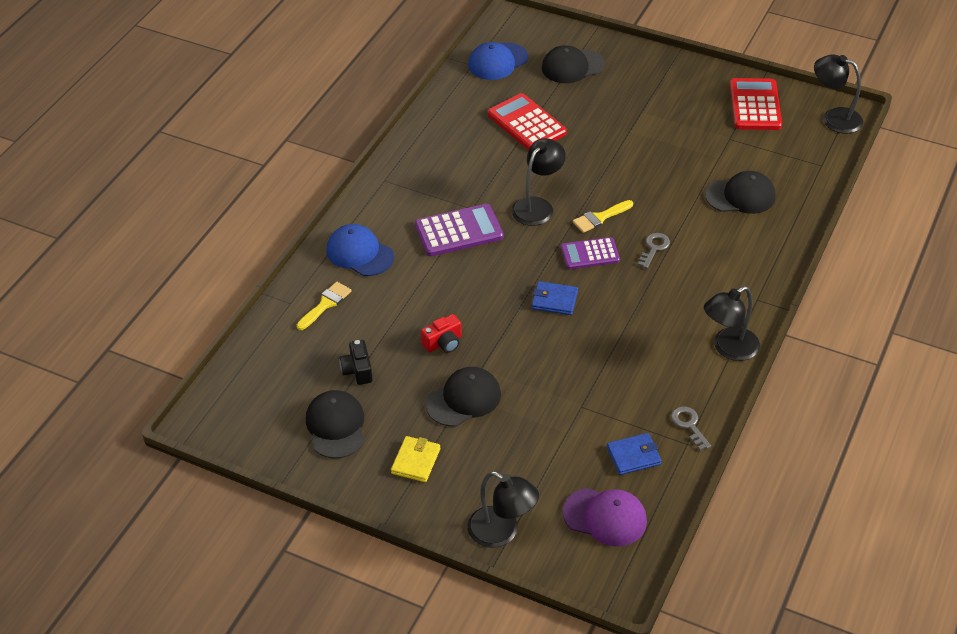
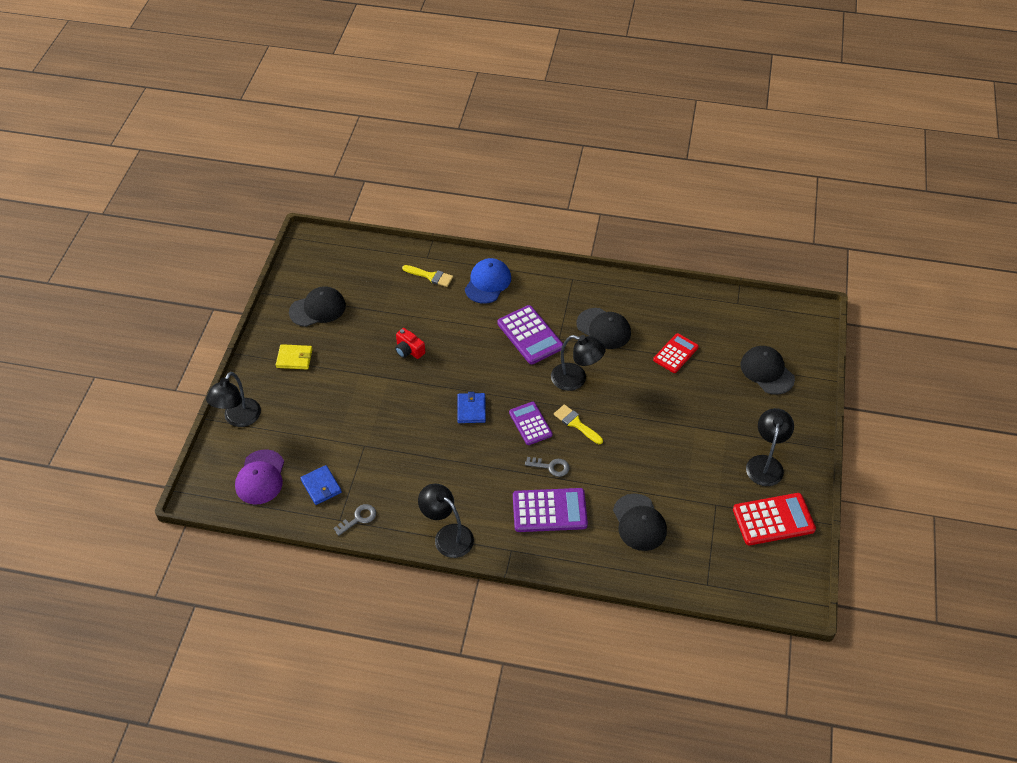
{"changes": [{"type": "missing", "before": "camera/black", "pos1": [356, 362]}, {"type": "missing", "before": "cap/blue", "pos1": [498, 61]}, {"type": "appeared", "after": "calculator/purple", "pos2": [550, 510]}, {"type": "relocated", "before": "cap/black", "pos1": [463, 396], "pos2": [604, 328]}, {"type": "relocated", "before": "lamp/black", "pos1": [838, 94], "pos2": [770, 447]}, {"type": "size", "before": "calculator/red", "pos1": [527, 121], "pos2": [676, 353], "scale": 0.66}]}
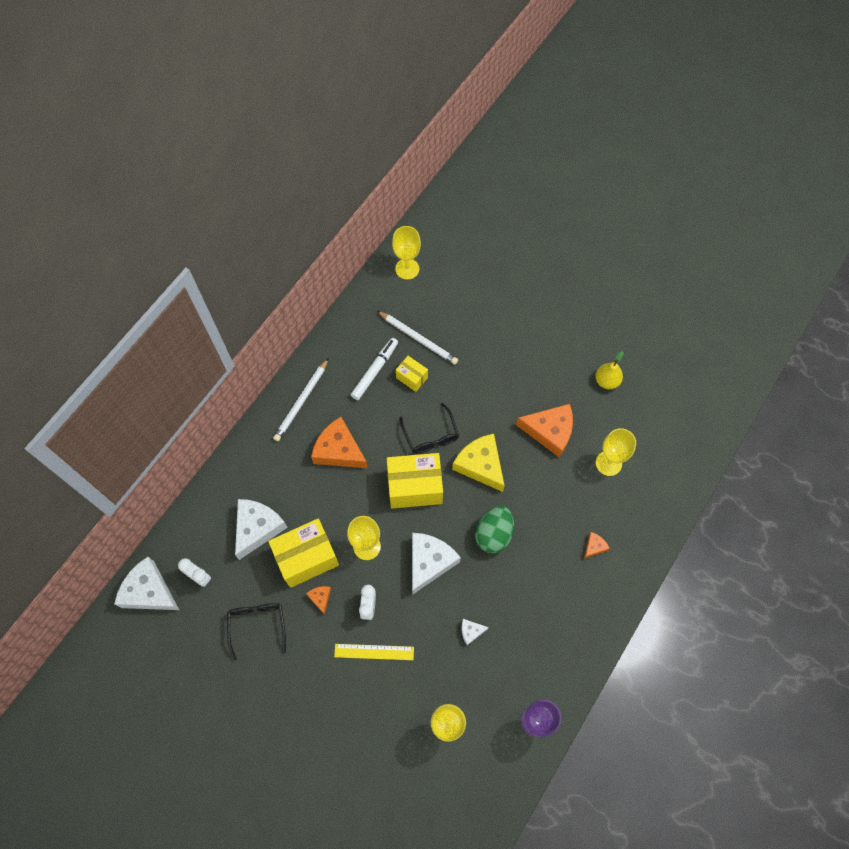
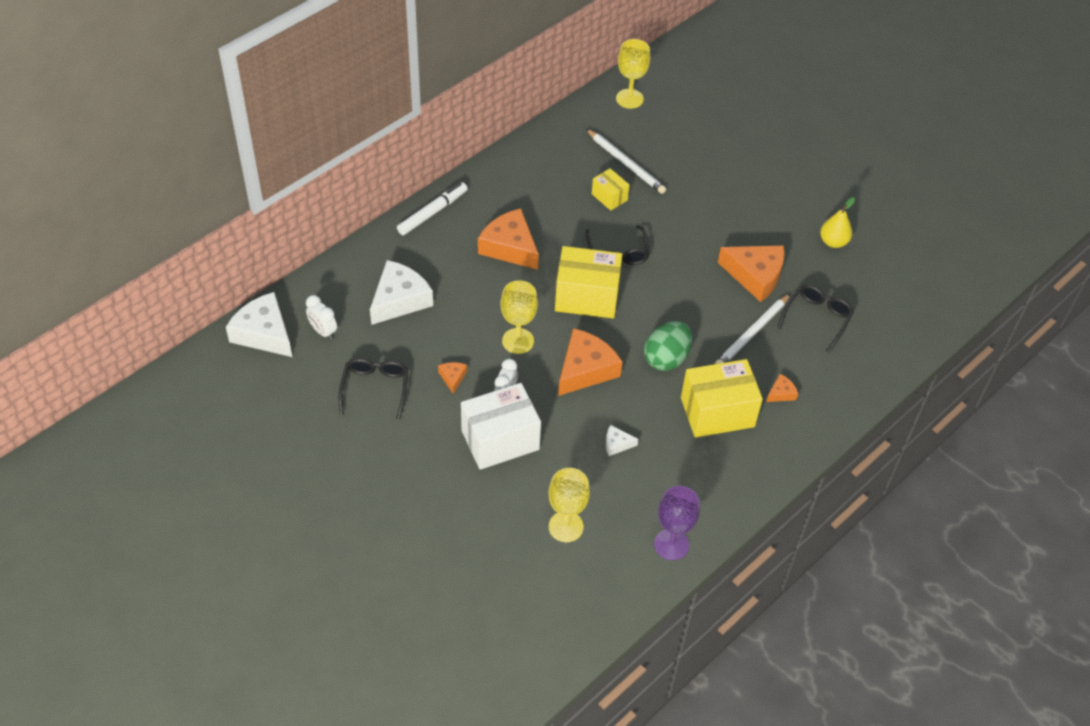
{"changes": [{"type": "missing", "before": "cheese/yellow", "pos1": [478, 463]}, {"type": "relocated", "before": "box/yellow", "pos1": [303, 553], "pos2": [722, 398]}, {"type": "relocated", "before": "pencil/white", "pos1": [301, 399], "pos2": [753, 328]}, {"type": "relocated", "before": "marker/white", "pos1": [374, 369], "pos2": [432, 208]}, {"type": "exchanged", "before": "ruler/yellow", "after": "box/white", "pos1": [374, 652], "pos2": [501, 426]}, {"type": "exchanged", "before": "goblet/yellow", "after": "glasses/black", "pos1": [616, 452], "pos2": [815, 318]}, {"type": "colour", "before": "cheese/white", "after": "cheese/orange", "pos1": [436, 563], "pos2": [590, 362]}]}
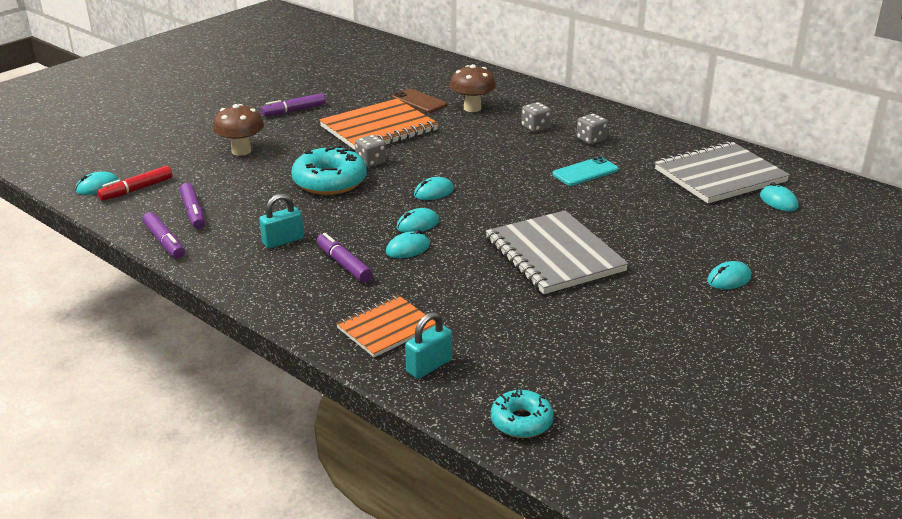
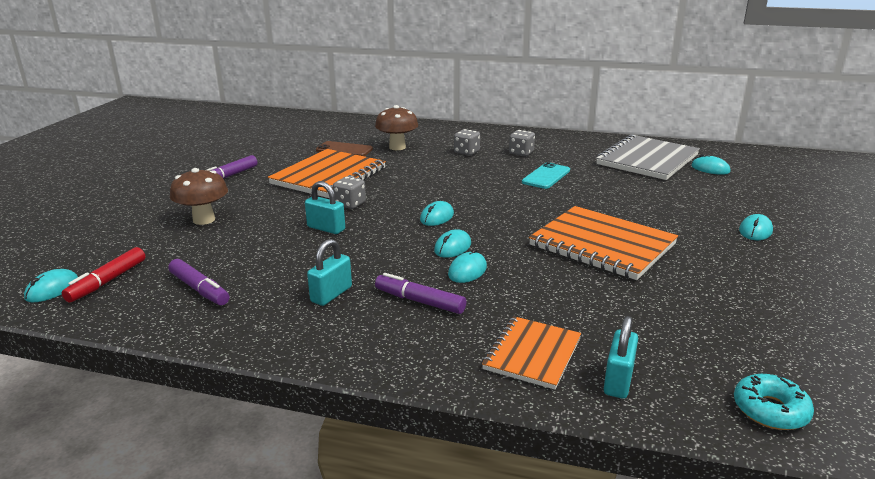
{"changes": [{"type": "missing", "before": "marker/purple", "pos1": [163, 235]}, {"type": "exchanged", "before": "donut/turquoise", "after": "padlock/turquoise", "pos1": [329, 170], "pos2": [325, 207]}, {"type": "colour", "before": "notebook/grey", "after": "notebook/orange", "pos1": [557, 252], "pos2": [603, 243]}]}
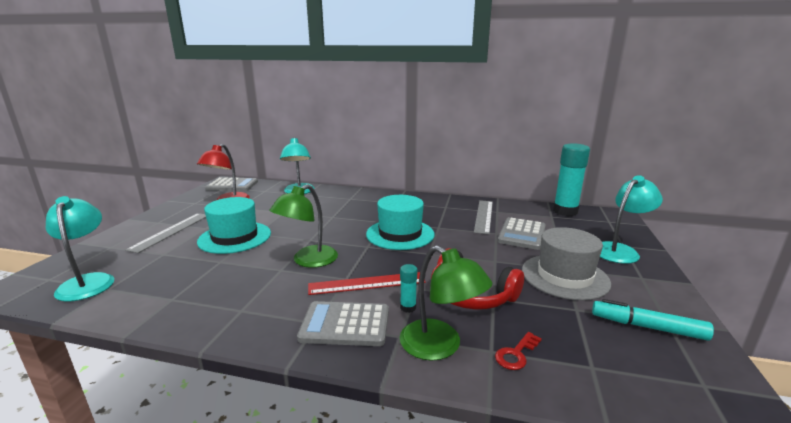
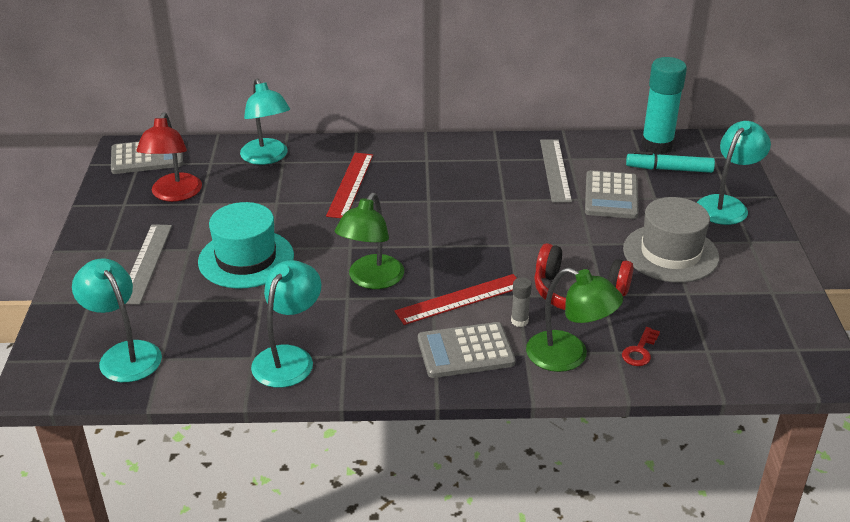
{"changes": [{"type": "missing", "before": "hat/turquoise", "pos1": [400, 222]}, {"type": "appeared", "after": "lamp/turquoise", "pos2": [286, 324]}, {"type": "appeared", "after": "ruler/red", "pos2": [349, 185]}, {"type": "relocated", "before": "marker/turquoise", "pos1": [653, 320], "pos2": [670, 162]}, {"type": "colour", "before": "glue stick/turquoise", "after": "glue stick/grey", "pos1": [408, 288], "pos2": [521, 302]}]}
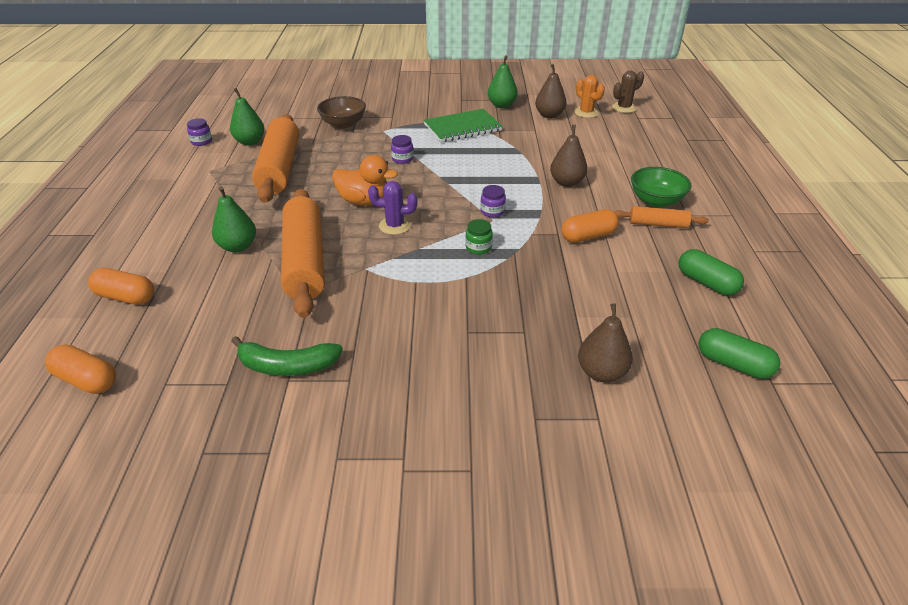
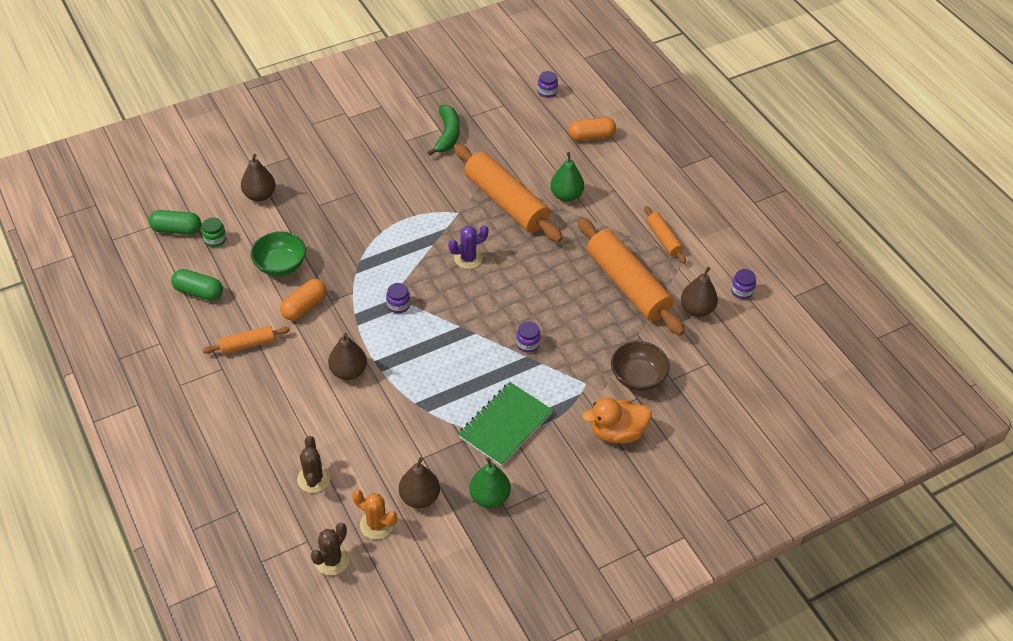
{"changes": [{"type": "appeared", "after": "cactus/brown", "pos2": [314, 464]}, {"type": "appeared", "after": "rolling pin/orange", "pos2": [665, 234]}, {"type": "relocated", "before": "duck/orange", "pos1": [365, 180], "pos2": [616, 420]}, {"type": "relocated", "before": "jar/green", "pos1": [479, 237], "pos2": [214, 232]}, {"type": "relocated", "before": "bowl/green", "pos1": [661, 187], "pos2": [278, 253]}, {"type": "exchanged", "before": "capsule/orange", "after": "jar/purple", "pos1": [80, 369], "pos2": [548, 84]}, {"type": "colour", "before": "pear/green", "after": "pear/brown", "pos1": [247, 117], "pos2": [699, 292]}, {"type": "spun", "before": "banana/green", "pos1": [287, 356], "pos2": [443, 130], "turn": 120}]}
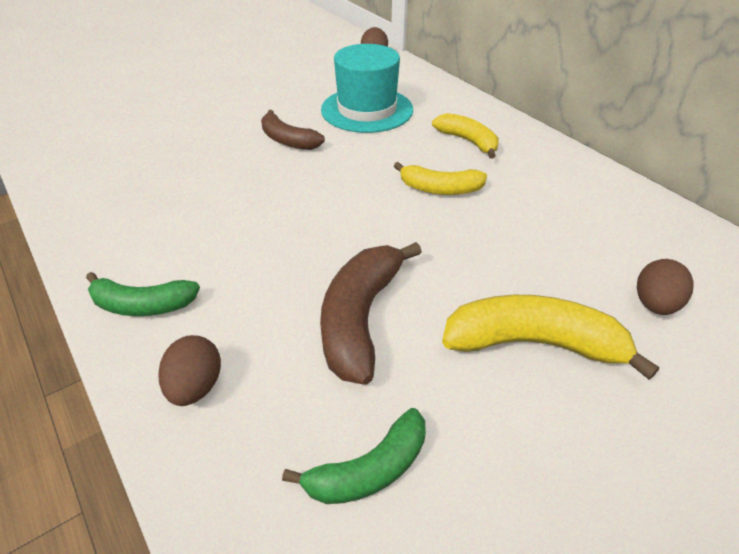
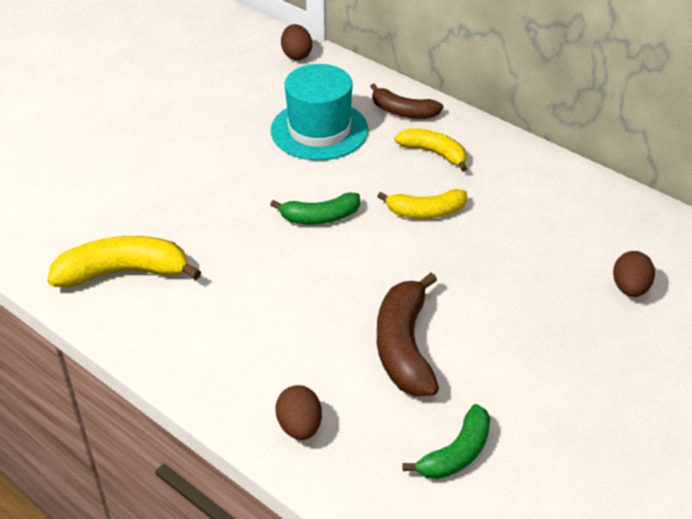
{"changes": [{"type": "relocated", "before": "banana/green", "pos1": [143, 294], "pos2": [315, 208]}, {"type": "relocated", "before": "banana/brown", "pos1": [293, 130], "pos2": [407, 101]}, {"type": "relocated", "before": "banana/yellow", "pos1": [550, 337], "pos2": [124, 261]}]}
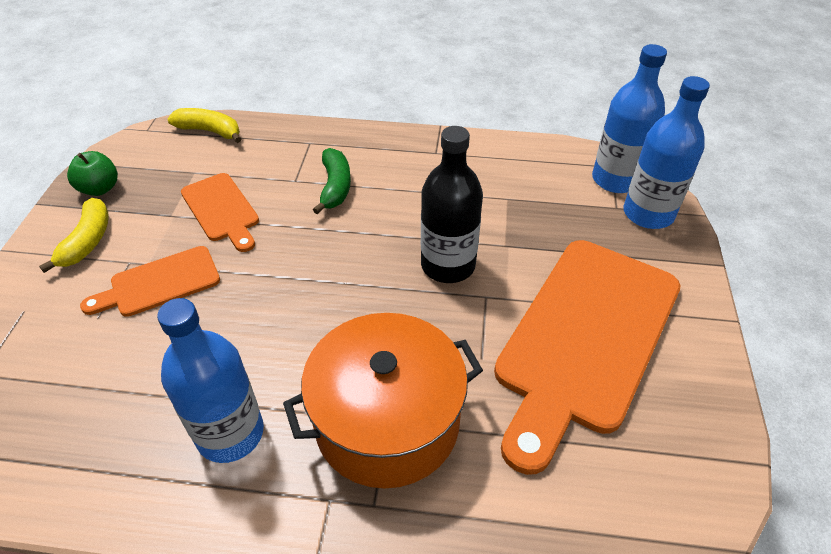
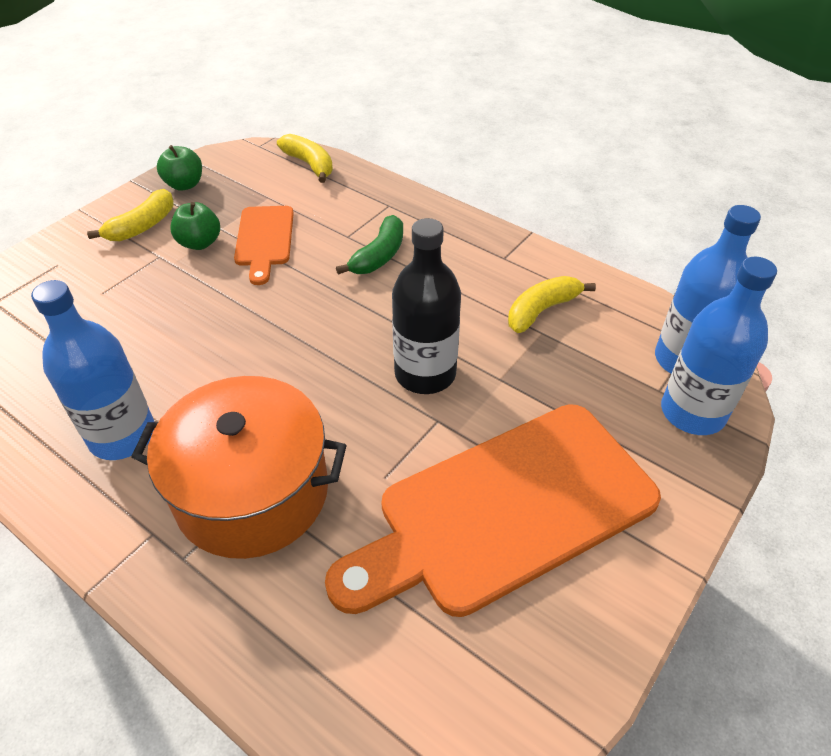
{"changes": [{"type": "missing", "before": "cutting board/orange", "pos1": [150, 281]}, {"type": "appeared", "after": "apple/green", "pos2": [195, 226]}, {"type": "appeared", "after": "banana/yellow", "pos2": [552, 304]}]}
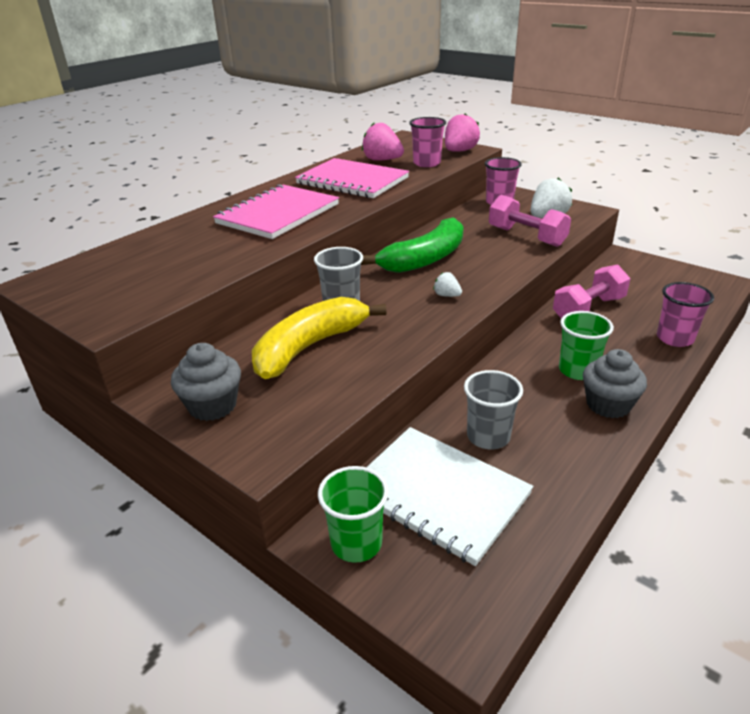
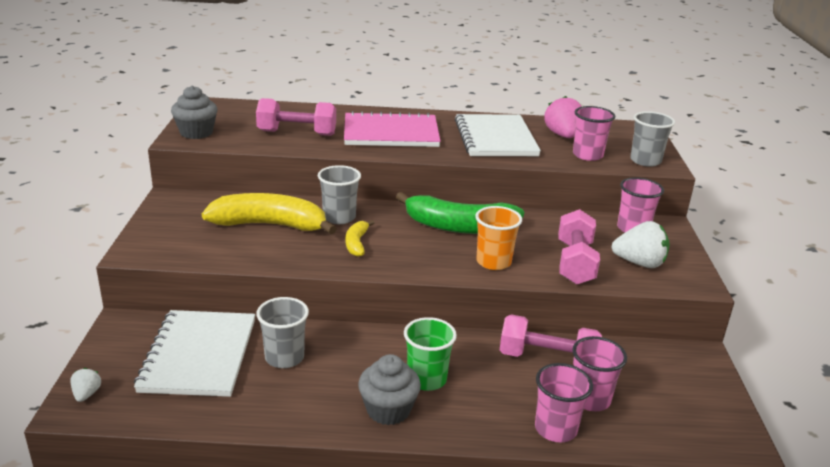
{"changes": [{"type": "missing", "before": "cup/green", "pos1": [353, 514]}, {"type": "appeared", "after": "dumbbell/pink", "pos2": [296, 117]}, {"type": "appeared", "after": "banana/yellow", "pos2": [360, 238]}, {"type": "appeared", "after": "cup/orange", "pos2": [498, 238]}, {"type": "appeared", "after": "cup/pink", "pos2": [599, 373]}, {"type": "relocated", "before": "cupcake/grey", "pos1": [206, 382], "pos2": [194, 112]}, {"type": "relocated", "before": "strawberry/white", "pos1": [447, 284], "pos2": [85, 385]}, {"type": "exchanged", "before": "strawberry/pink", "after": "cup/grey", "pos1": [462, 132], "pos2": [652, 139]}, {"type": "colour", "before": "notebook/pink", "after": "notebook/white", "pos1": [352, 178], "pos2": [498, 135]}]}
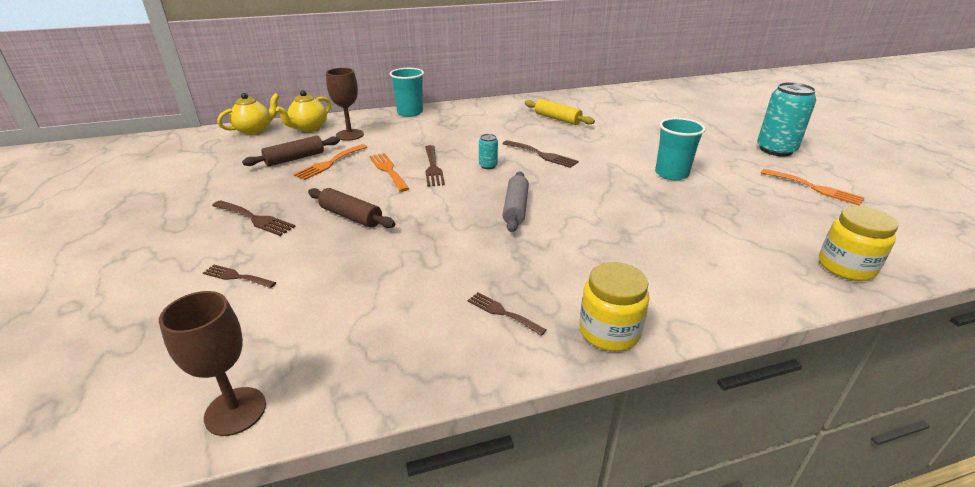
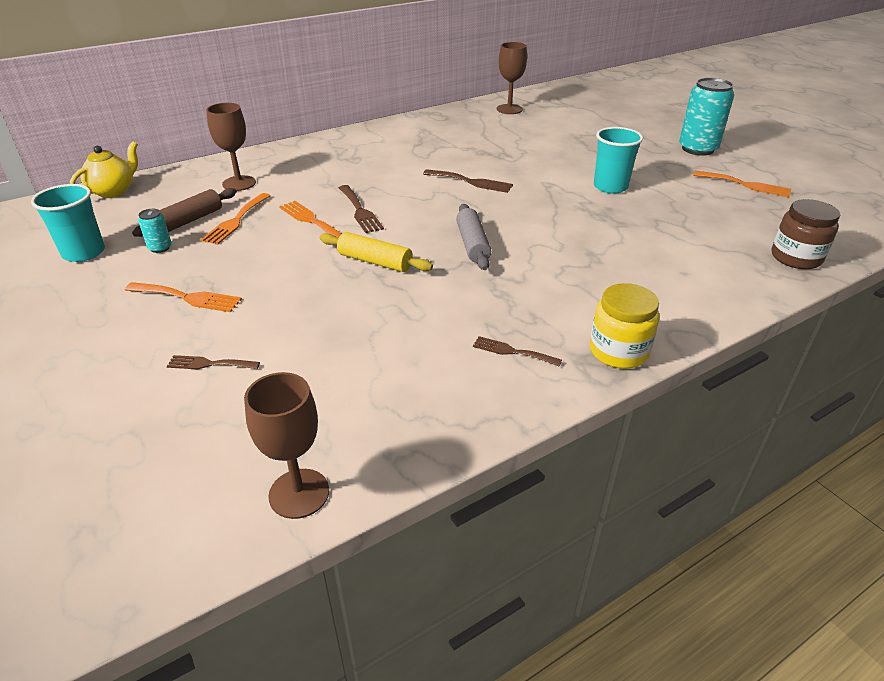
{"changes": [{"type": "missing", "before": "teapot/yellow", "pos1": [303, 111]}, {"type": "missing", "before": "rolling pin/brown", "pos1": [351, 208]}, {"type": "appeared", "after": "goblet/brown", "pos2": [512, 78]}, {"type": "relocated", "before": "cup/turquoise", "pos1": [407, 92], "pos2": [68, 223]}, {"type": "relocated", "before": "can/turquoise", "pos1": [488, 151], "pos2": [154, 231]}, {"type": "relocated", "before": "rolling pin/yellow", "pos1": [560, 112], "pos2": [376, 252]}, {"type": "colour", "before": "fork/brown", "after": "fork/orange", "pos1": [254, 218], "pos2": [183, 297]}, {"type": "colour", "before": "jar/yellow", "after": "jar/brown", "pos1": [858, 243], "pos2": [806, 234]}]}
